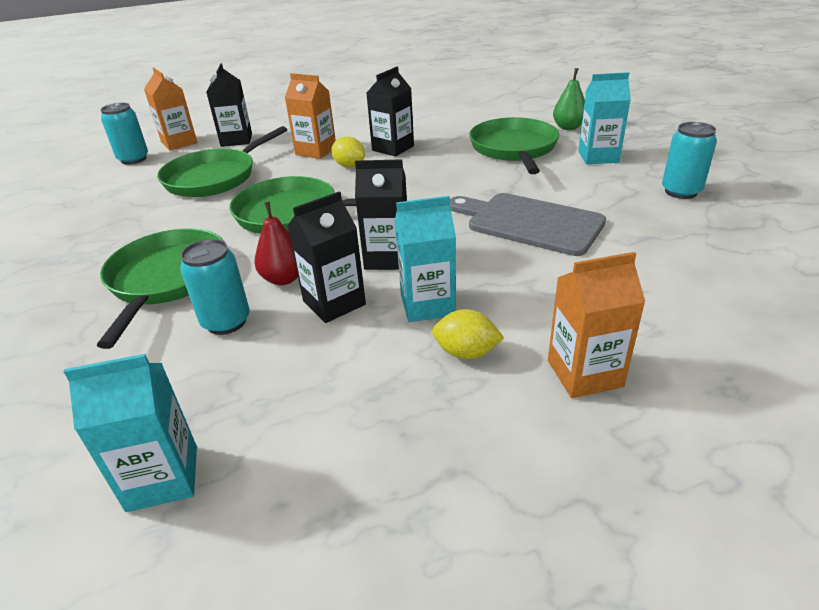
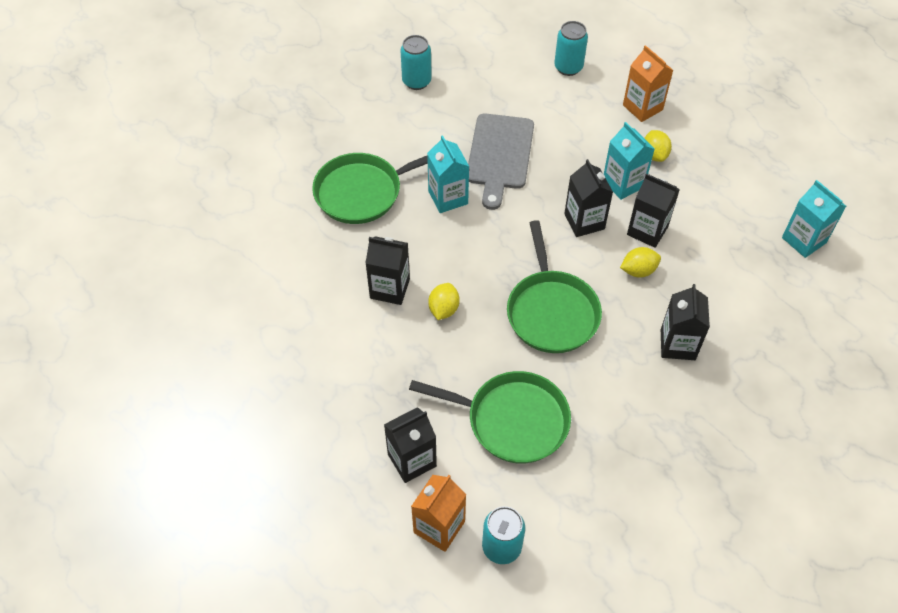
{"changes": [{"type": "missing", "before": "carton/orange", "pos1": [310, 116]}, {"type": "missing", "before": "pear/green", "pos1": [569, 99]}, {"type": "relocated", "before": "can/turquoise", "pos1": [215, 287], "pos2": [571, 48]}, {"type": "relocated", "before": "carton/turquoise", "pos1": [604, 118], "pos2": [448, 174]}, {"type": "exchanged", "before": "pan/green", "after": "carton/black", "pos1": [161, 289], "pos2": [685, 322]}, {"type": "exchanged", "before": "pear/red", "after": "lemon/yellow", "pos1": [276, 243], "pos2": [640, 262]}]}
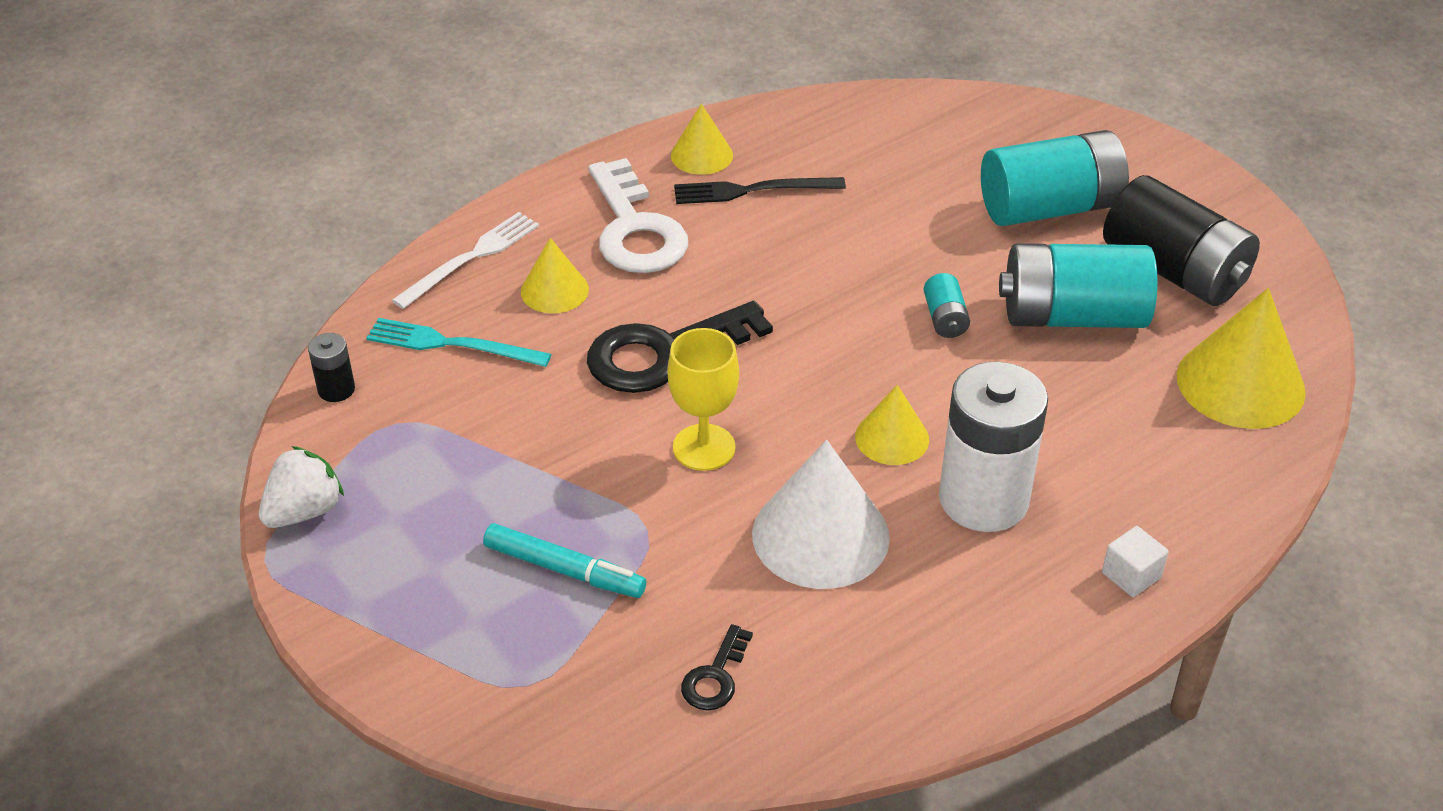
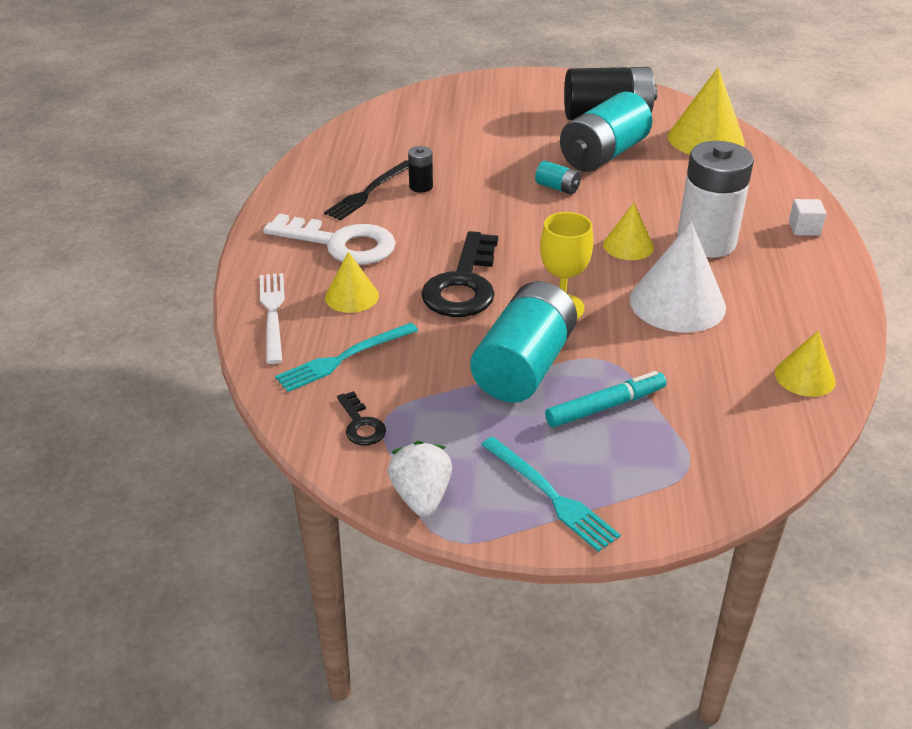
{"changes": [{"type": "appeared", "after": "fork/turquoise", "pos2": [551, 494]}, {"type": "relocated", "before": "battery/black", "pos1": [331, 367], "pos2": [420, 169]}, {"type": "relocated", "before": "cone/yellow", "pos1": [702, 139], "pos2": [805, 363]}, {"type": "relocated", "before": "key/black", "pos1": [717, 667], "pos2": [361, 418]}, {"type": "relocated", "before": "battery/turquoise", "pos1": [1055, 178], "pos2": [523, 342]}]}
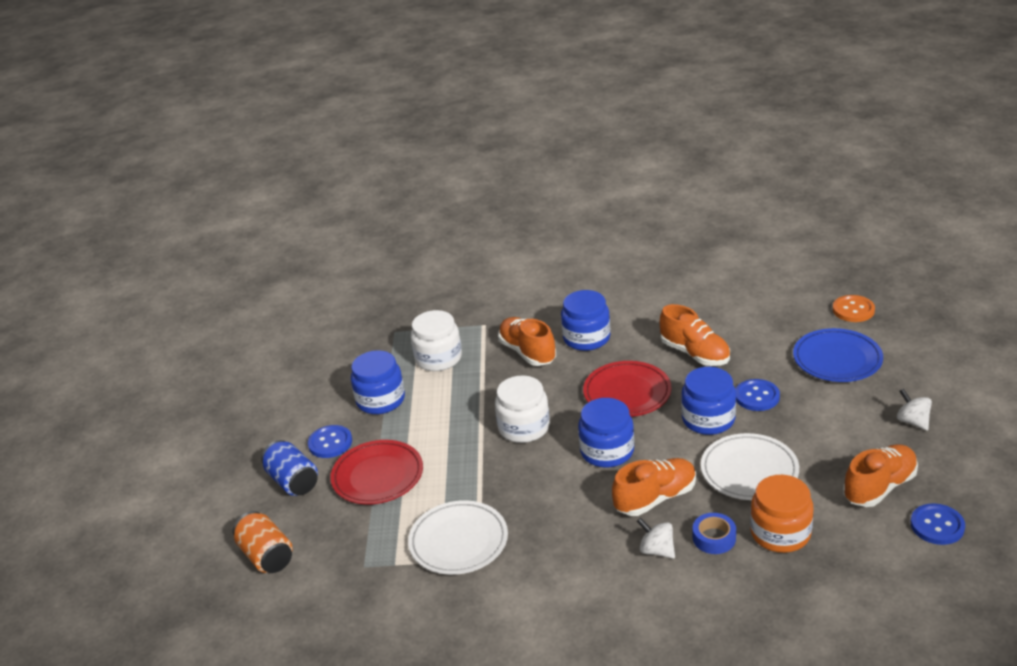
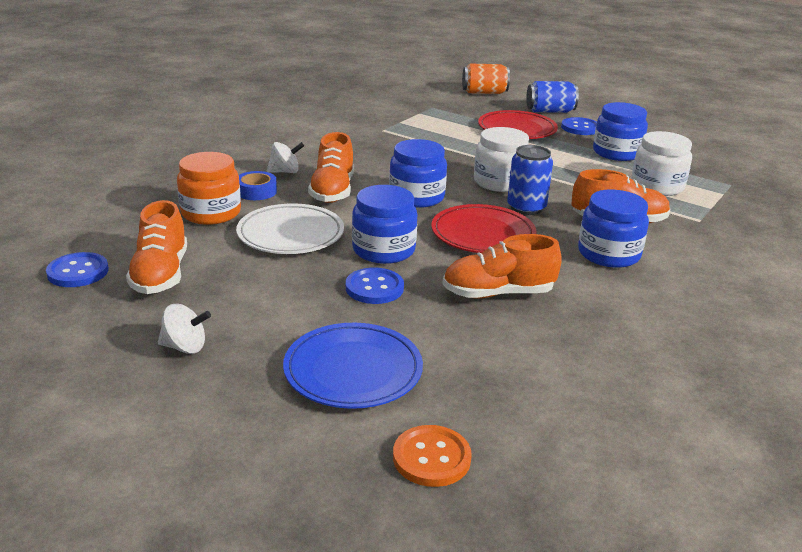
{"changes": [{"type": "missing", "before": "plate/white", "pos1": [458, 537]}, {"type": "appeared", "after": "can/blue", "pos2": [530, 180]}]}
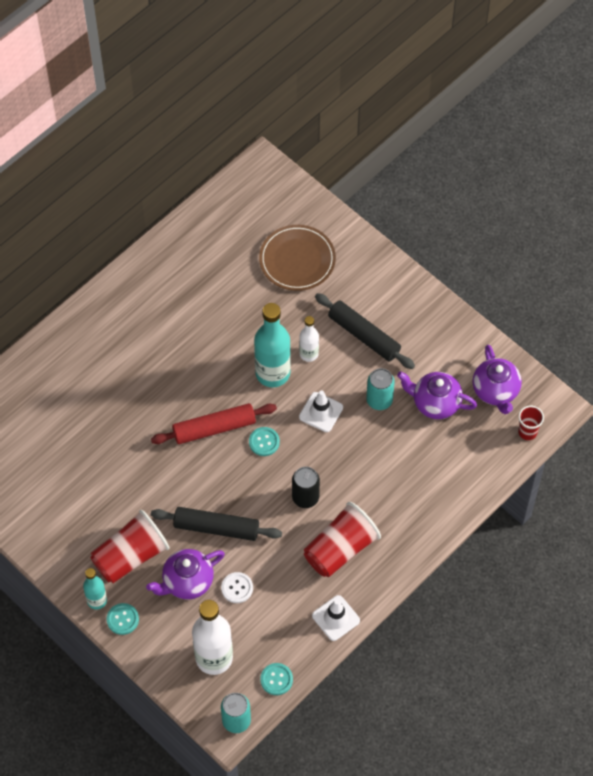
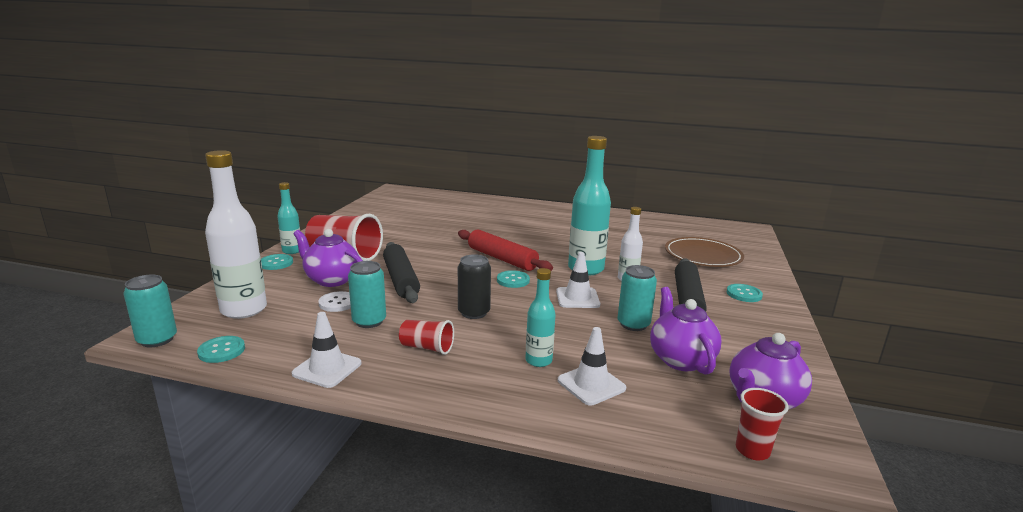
{"changes": [{"type": "appeared", "after": "can/turquoise", "pos2": [367, 294]}, {"type": "appeared", "after": "bottle/turquoise", "pos2": [540, 317]}, {"type": "appeared", "after": "traffic cone/white", "pos2": [592, 366]}, {"type": "appeared", "after": "button/turquoise", "pos2": [745, 293]}, {"type": "size", "before": "cup/red", "pos1": [342, 539], "pos2": [426, 337], "scale": 0.53}]}
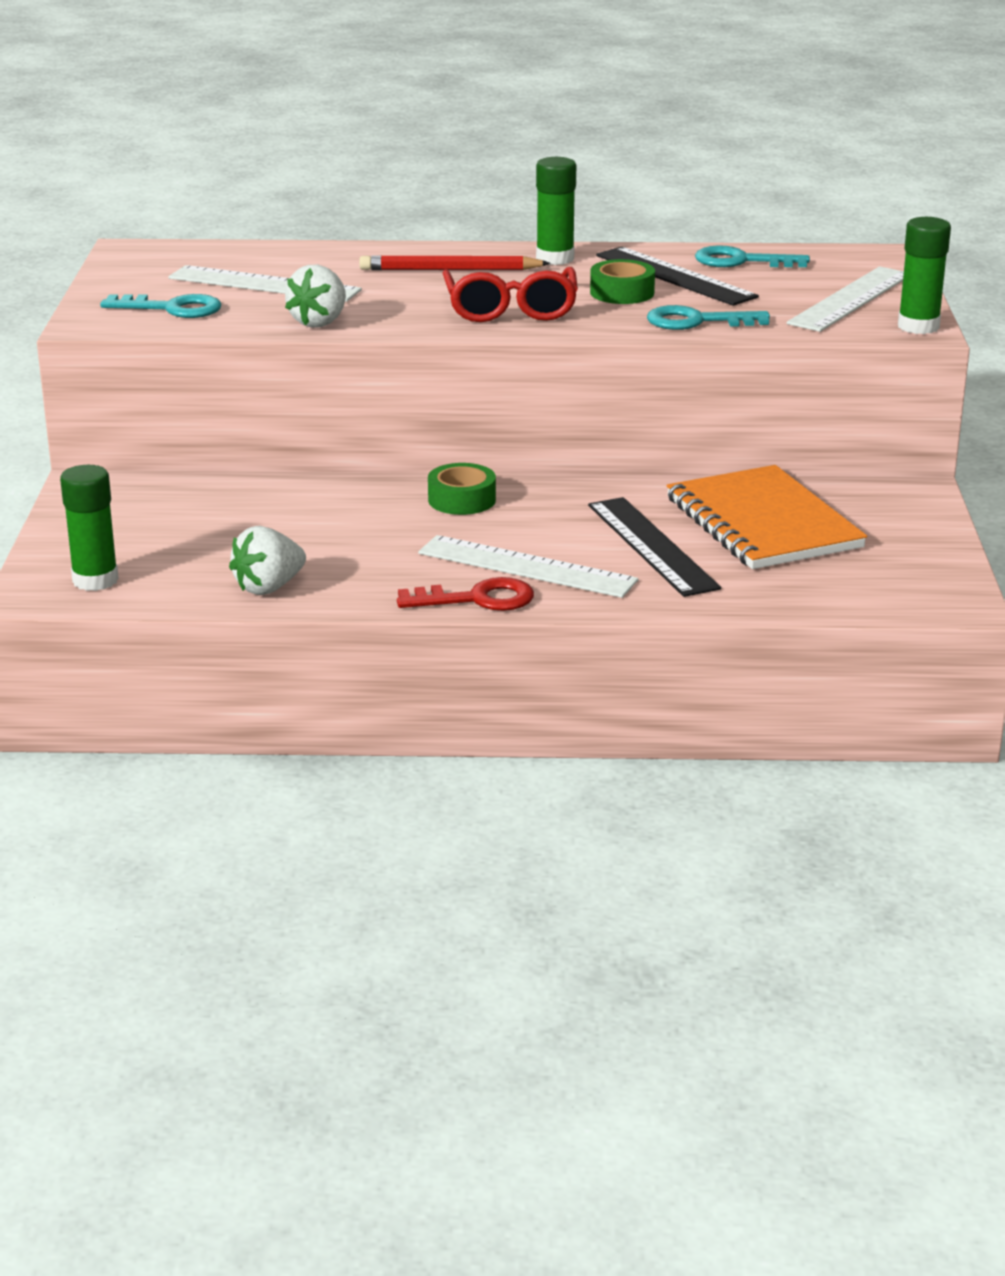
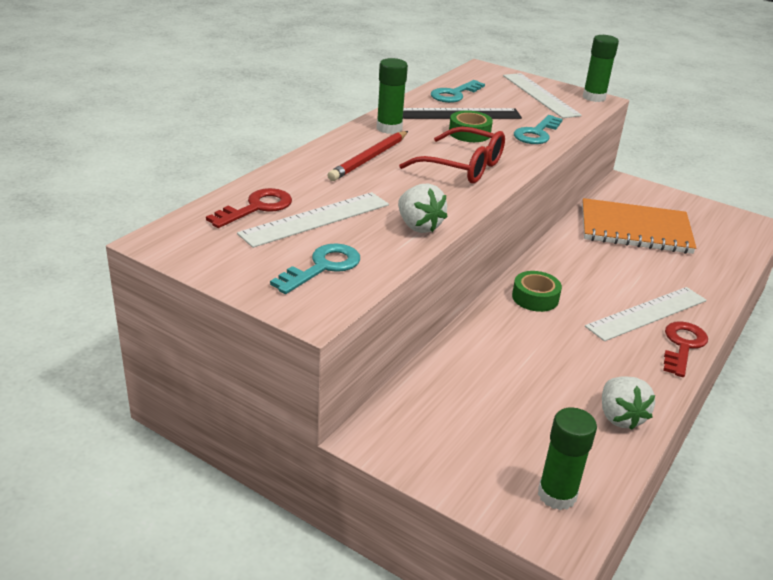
{"changes": [{"type": "missing", "before": "ruler/black", "pos1": [654, 547]}, {"type": "appeared", "after": "key/red", "pos2": [249, 208]}]}
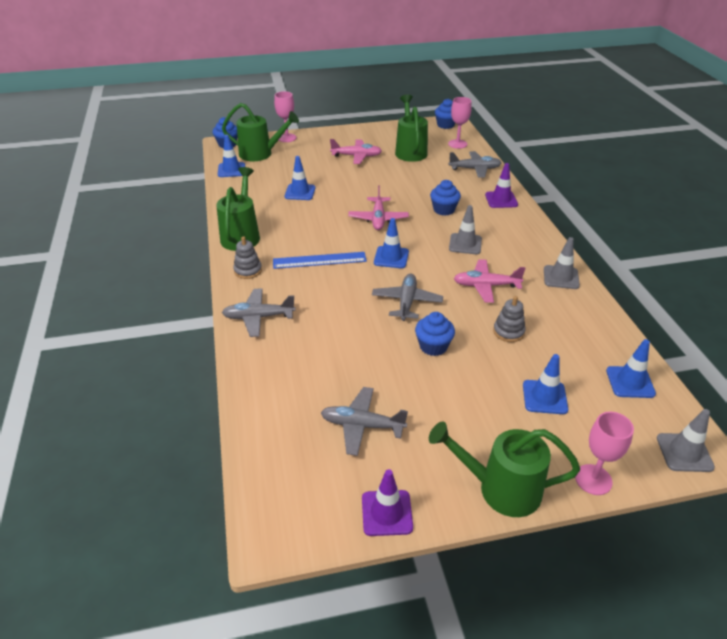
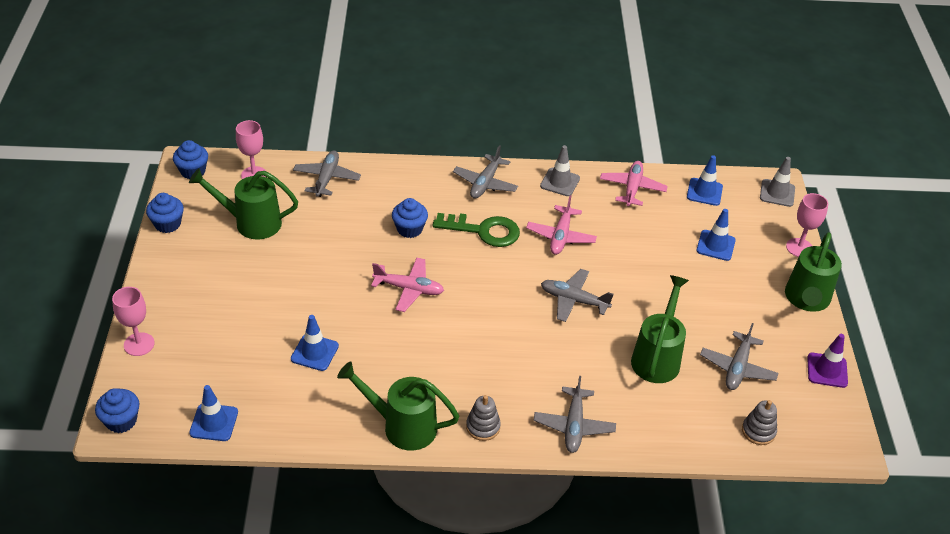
{"changes": [{"type": "missing", "before": "ruler/blue", "pos1": [320, 260]}, {"type": "missing", "before": "traffic cone/blue", "pos1": [391, 243]}, {"type": "missing", "before": "traffic cone/purple", "pos1": [501, 185]}, {"type": "appeared", "after": "plane/grey", "pos2": [485, 172]}, {"type": "relocated", "before": "watering can/green", "pos1": [260, 132], "pos2": [660, 329]}, {"type": "relocated", "before": "plane/pink", "pos1": [356, 151], "pos2": [634, 184]}, {"type": "relocated", "before": "cupcake/blue", "pos1": [435, 334], "pos2": [165, 213]}, {"type": "relocated", "before": "stacking toy/grey", "pos1": [509, 319], "pos2": [759, 422]}, {"type": "exchanged", "before": "traffic cone/grey", "after": "key/green", "pos1": [465, 229], "pos2": [476, 230]}]}
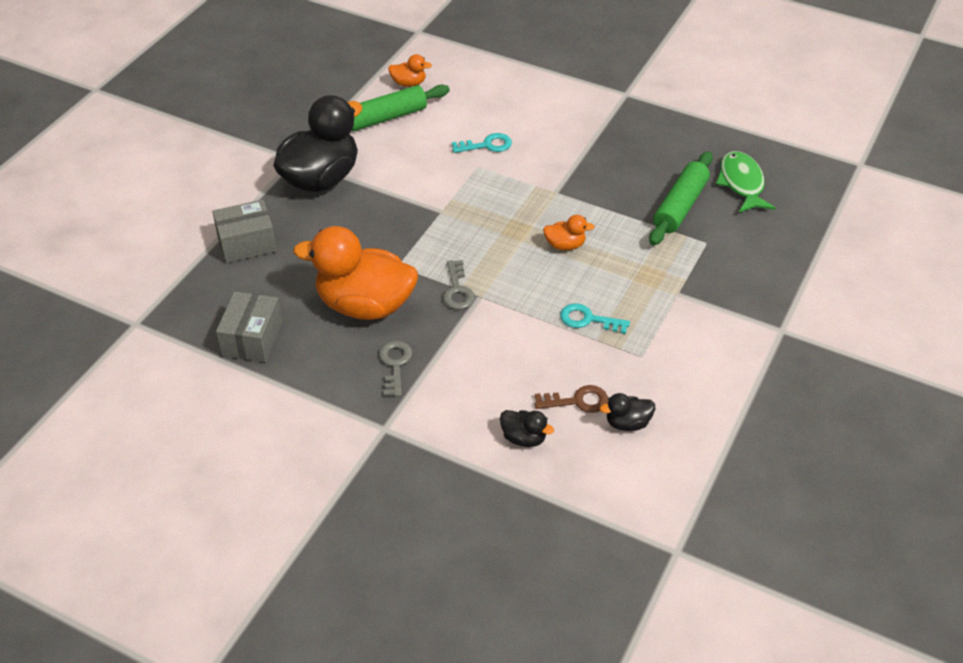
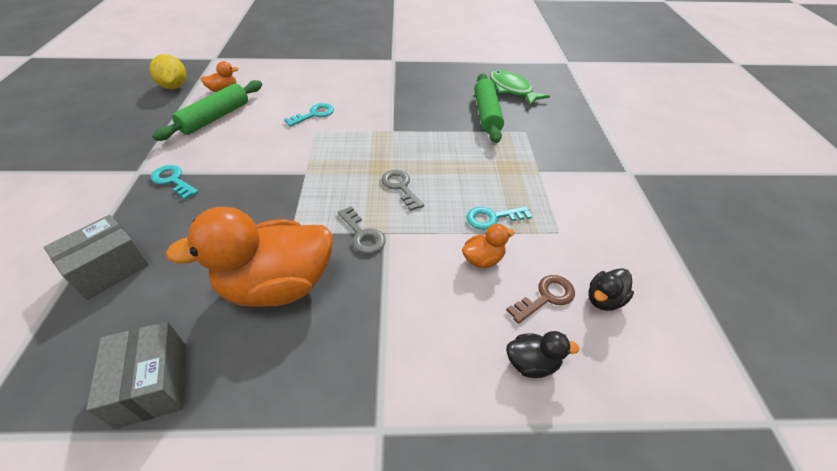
{"changes": [{"type": "appeared", "after": "lemon/yellow", "pos2": [167, 71]}, {"type": "relocated", "before": "key/grey", "pos1": [395, 369], "pos2": [402, 190]}, {"type": "relocated", "before": "duck/orange", "pos1": [569, 232], "pos2": [488, 246]}, {"type": "exchanged", "before": "duck/black", "after": "key/turquoise", "pos1": [318, 143], "pos2": [175, 182]}]}
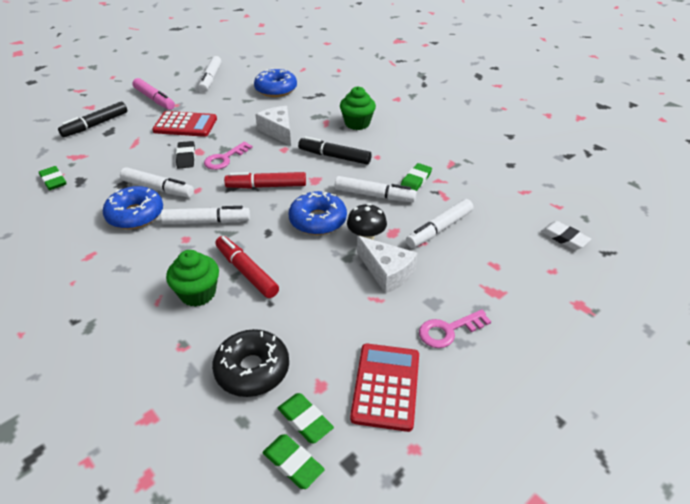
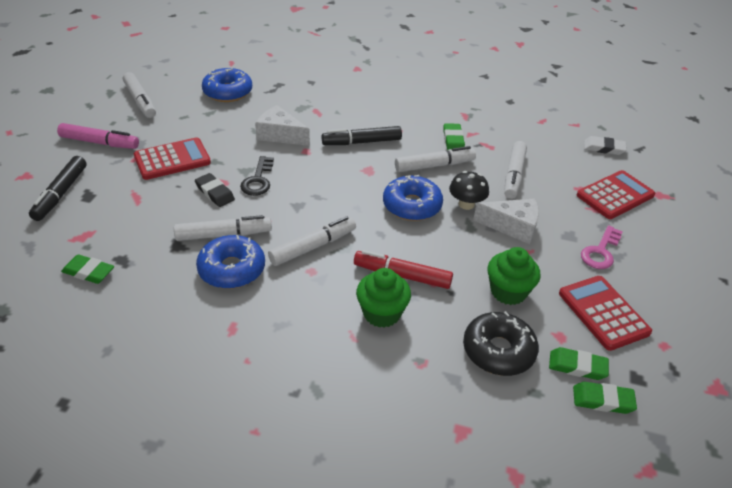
{"changes": [{"type": "missing", "before": "marker/red", "pos1": [265, 180]}, {"type": "appeared", "after": "calculator/red", "pos2": [616, 194]}, {"type": "relocated", "before": "cupcake/green", "pos1": [358, 108], "pos2": [514, 276]}, {"type": "colour", "before": "key/pink", "after": "key/black", "pos1": [228, 155], "pos2": [257, 176]}]}
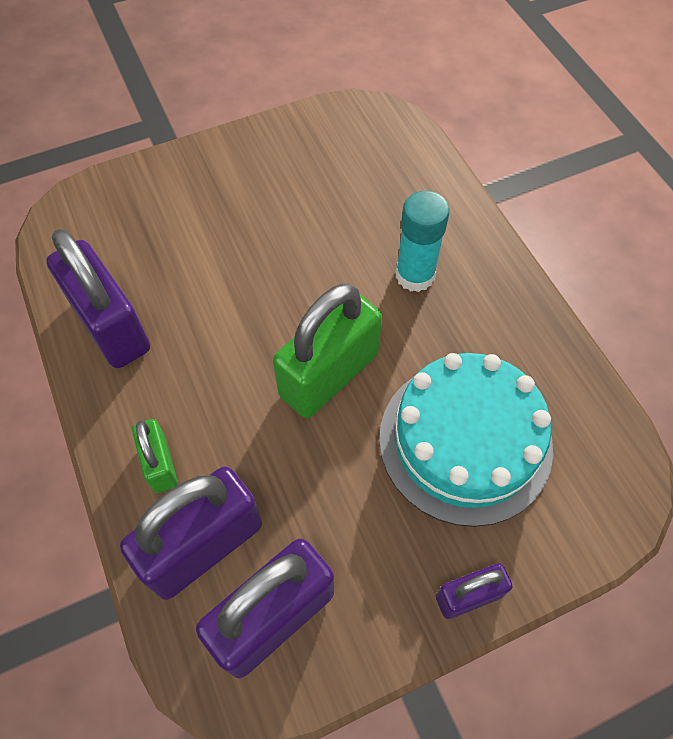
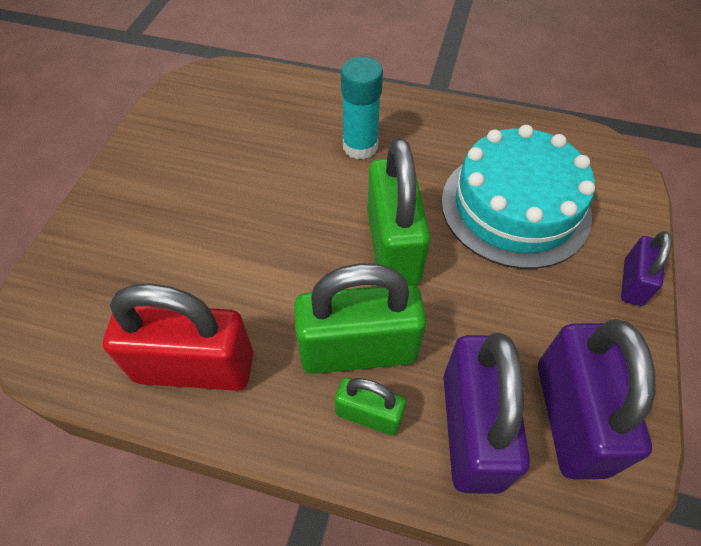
{"changes": [{"type": "appeared", "after": "padlock/green", "pos2": [360, 318]}, {"type": "colour", "before": "padlock/purple", "after": "padlock/red", "pos1": [98, 298], "pos2": [178, 337]}]}
